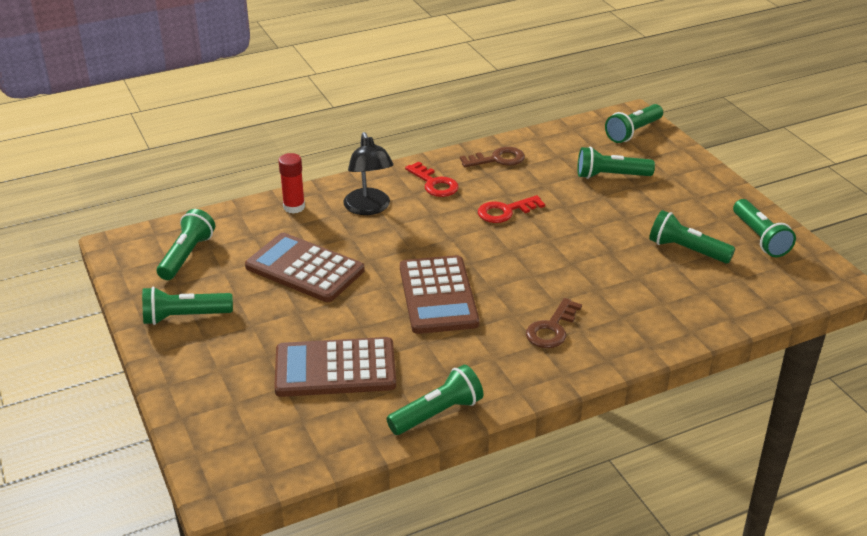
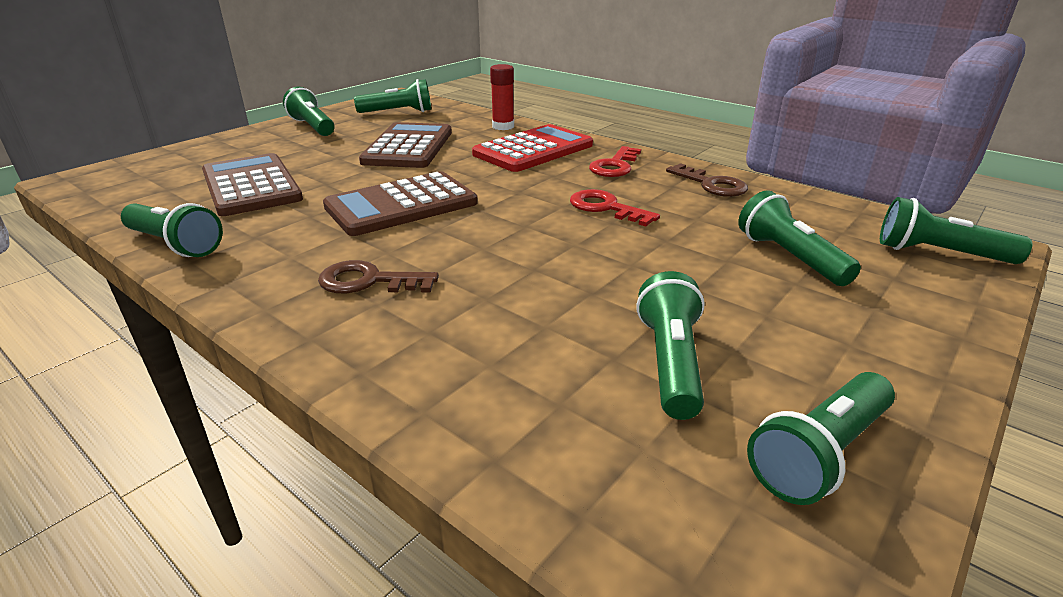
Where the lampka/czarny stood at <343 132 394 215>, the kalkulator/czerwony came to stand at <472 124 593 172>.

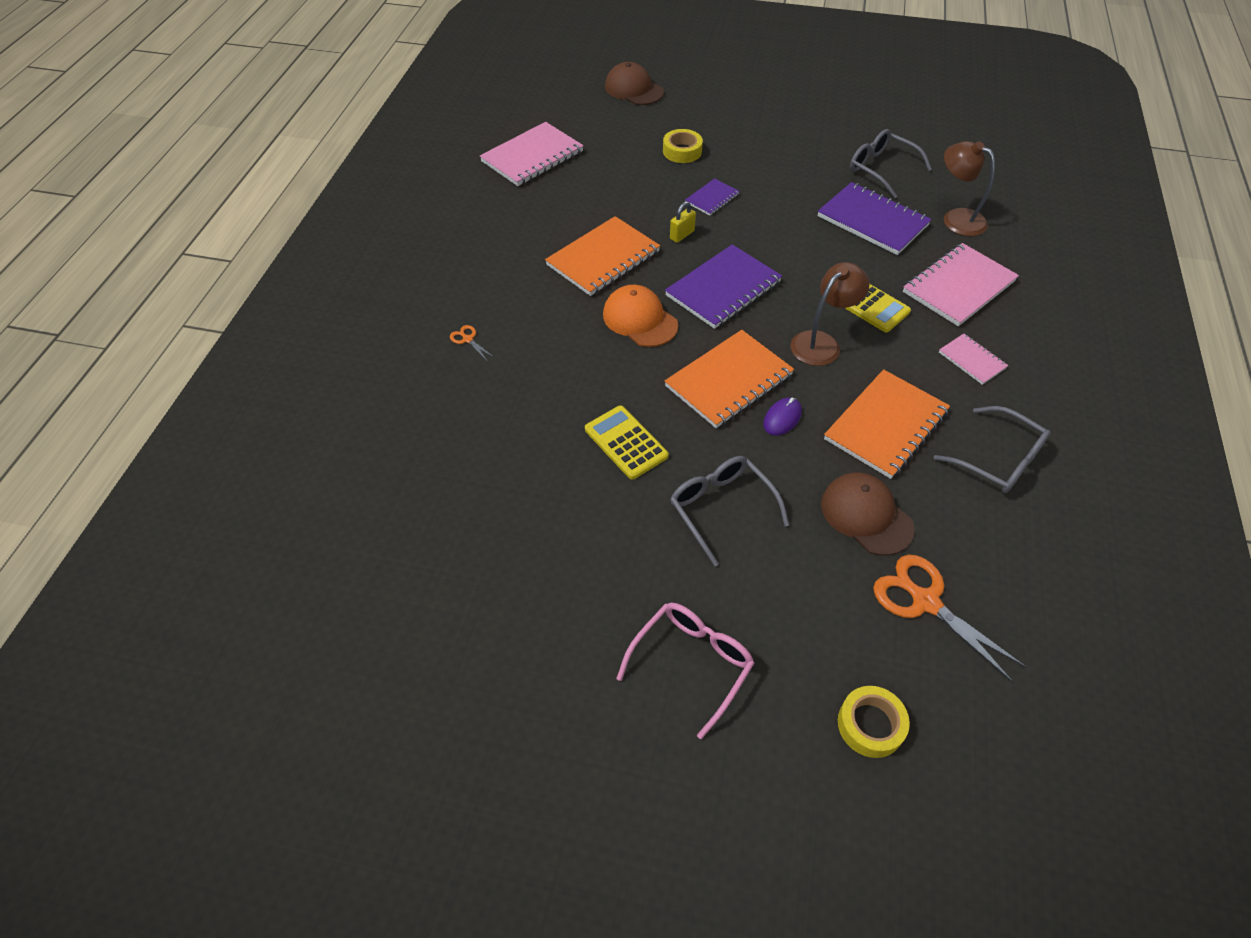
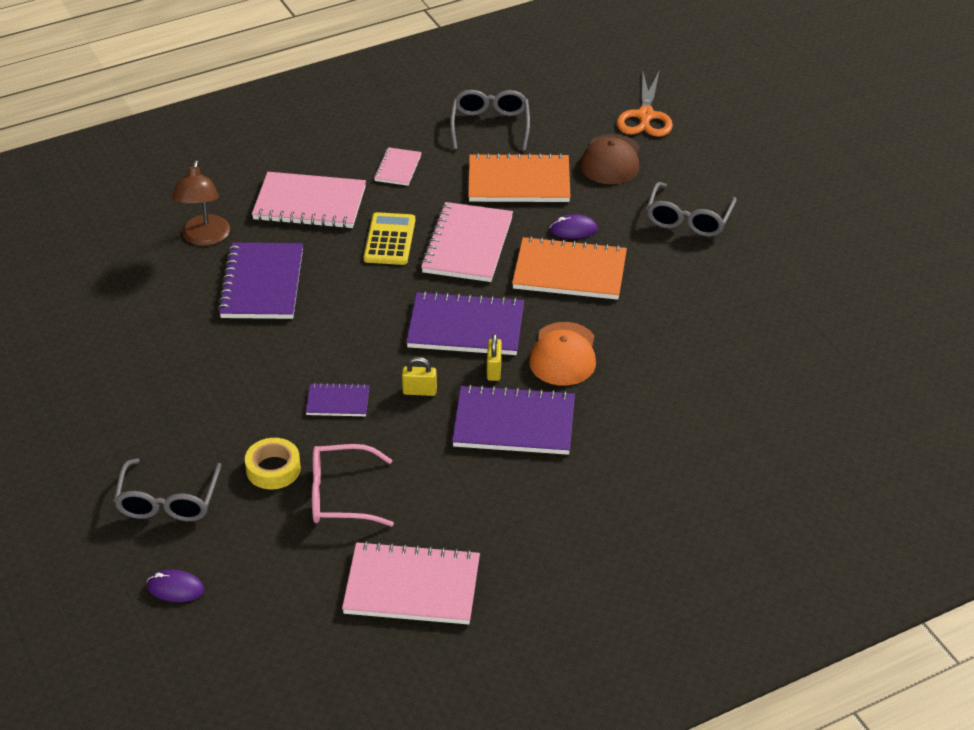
Where the czapka/brązowy stood at <605 62 664 105>, the myszka/fioletowy came to stand at <147 570 204 602>. The okulary/szary ended up elsewhere, having gone from <850 129 932 199> to <114 458 221 521>. What was the zeszyt/pomarańczowy at <545 216 660 296> turned into the zeszyt/fioletowy at <452 384 575 455>. Where the lampka/brązowy stood at <791 262 870 366>, the zeszyt/różowy came to stand at <420 202 513 282>. The second view lost the nożyczki/pomarańczowy at <450 325 494 359>. The second view lost the kalkulator/żółty at <585 406 669 480>. The okulary/różowy ended up elsewhere, having gone from <616 603 754 739> to <312 444 394 526>. The second view lost the taśma klejąca/żółty at <838 686 910 758>. The second view gained the kłódka/żółty at <487 333 502 381>.

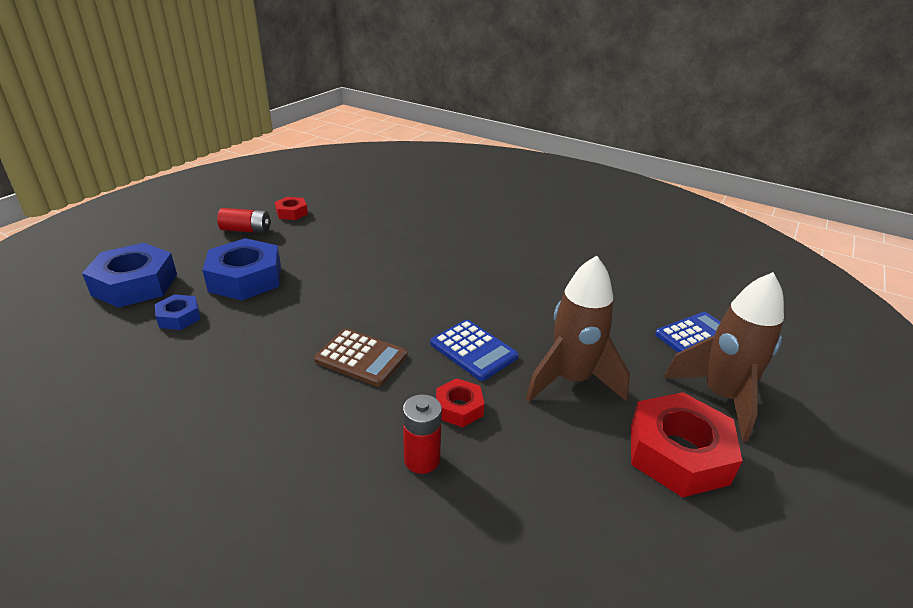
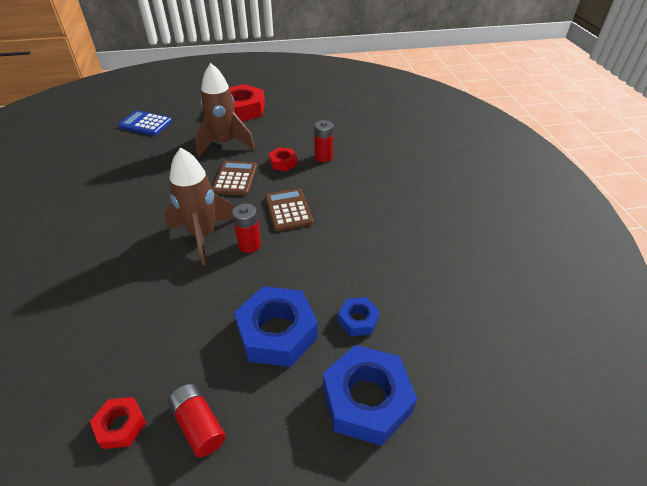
The rakieta/brązowy ended up elsewhere, having gone from <664 272 784 441> to <164 147 234 266>. What was the kalkulator/niebieski at <430 320 519 381> turned into the kalkulator/brązowy at <212 161 257 196>. The second view gained the bateria/czerwony at <232 203 261 253>.

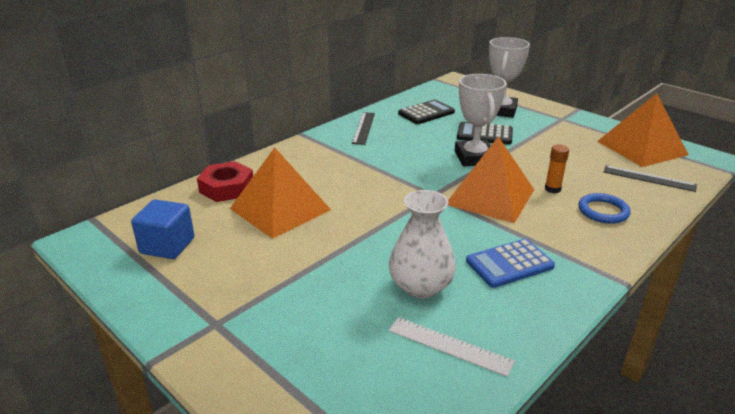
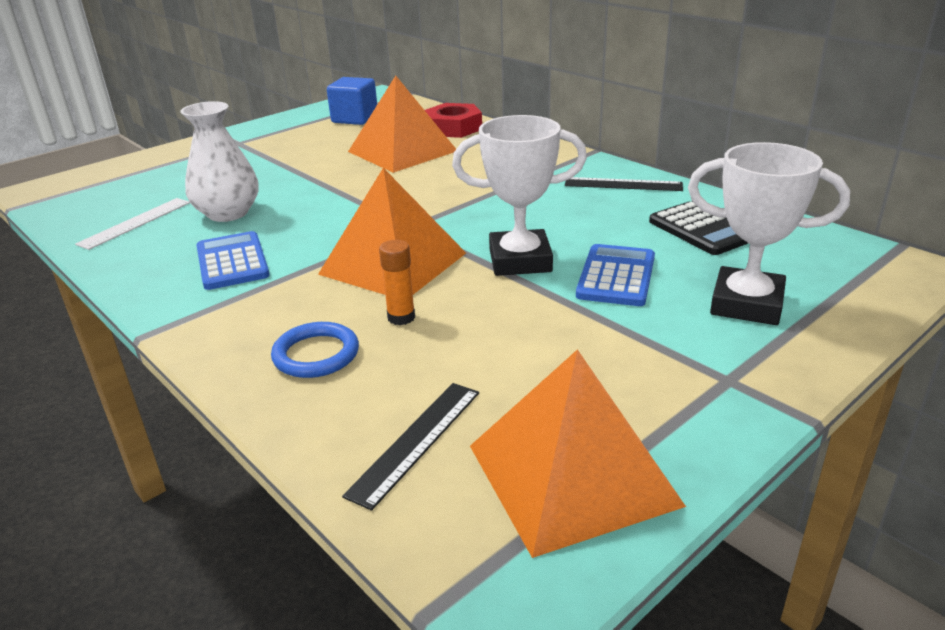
What was the kalkulator/czarny at <457 122 513 145> turned into the kalkulator/niebieski at <576 244 655 306>.

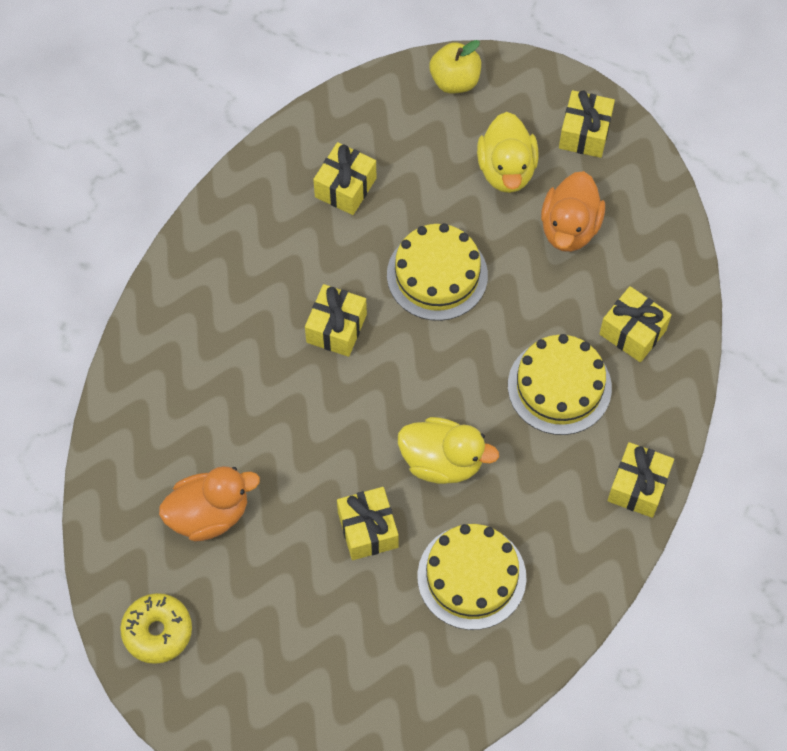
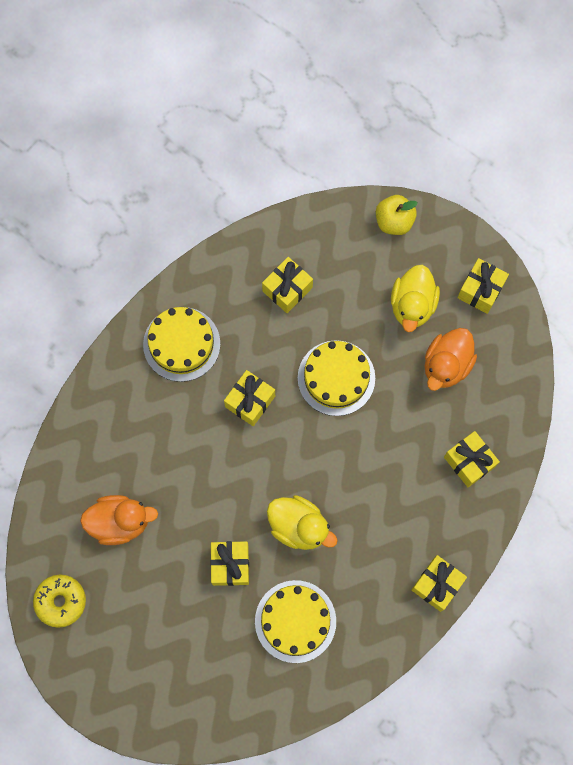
The tort/żółty ended up elsewhere, having gone from <508 334 612 435> to <143 307 220 382>.

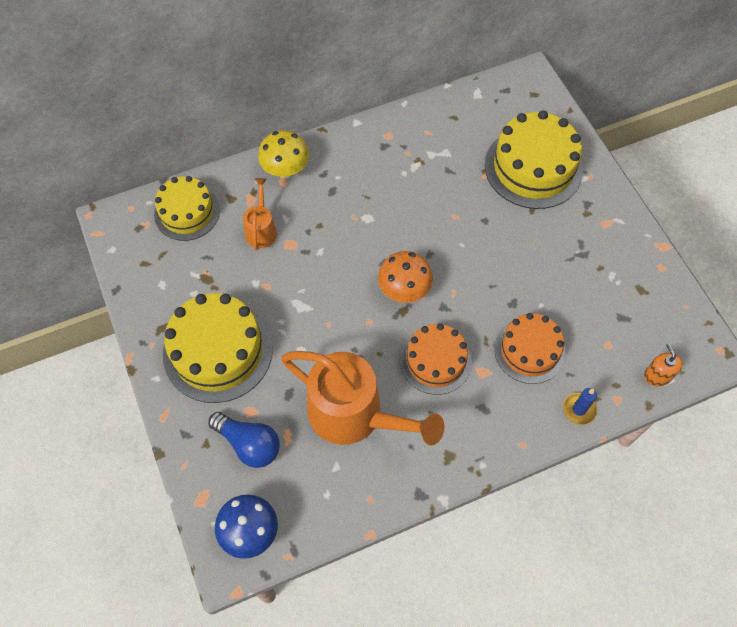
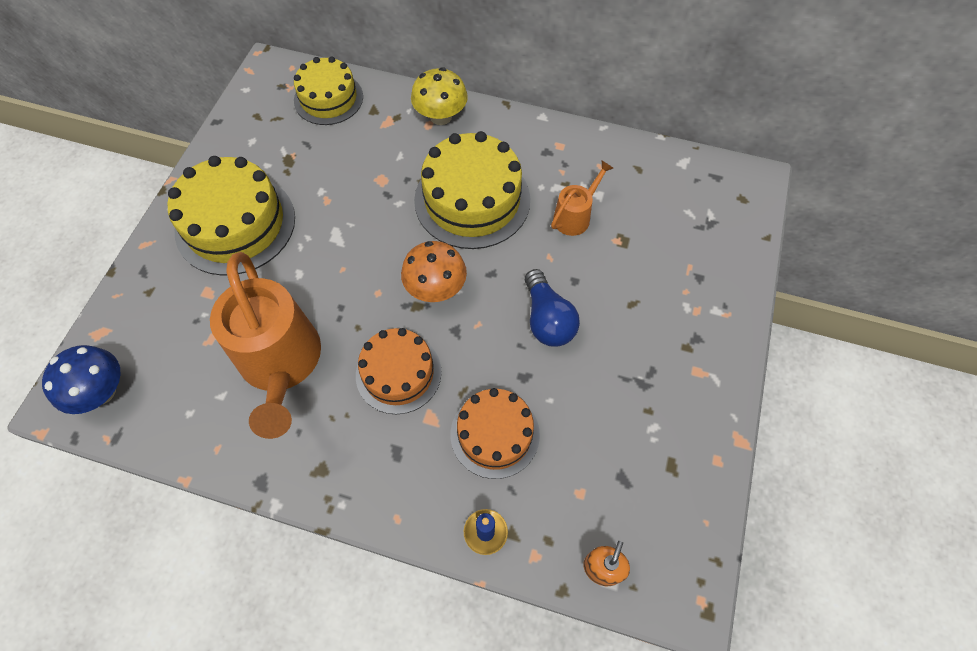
The tort/żółty ended up elsewhere, having gone from <485 110 583 209> to <414 131 530 249>. The konewka/pomarańczowy ended up elsewhere, having gone from <243 178 277 250> to <551 161 613 236>. The żarówka/niebieski ended up elsewhere, having gone from <208 412 280 468> to <525 269 580 347>.

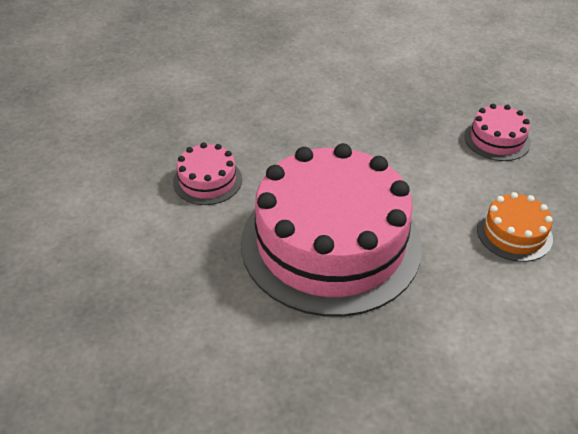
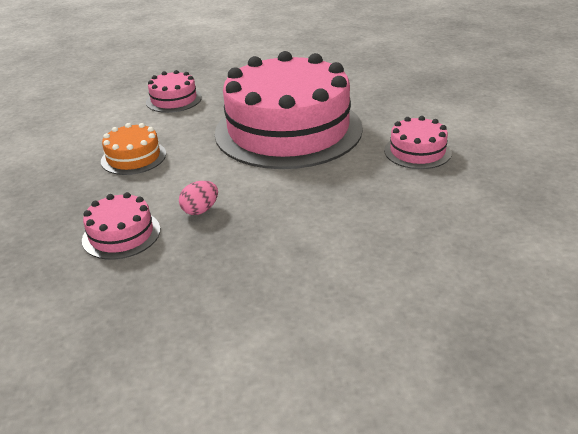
The second view gained the tort/różowy at <146 70 202 113>. The second view gained the jajko/różowy at <179 181 218 215>.

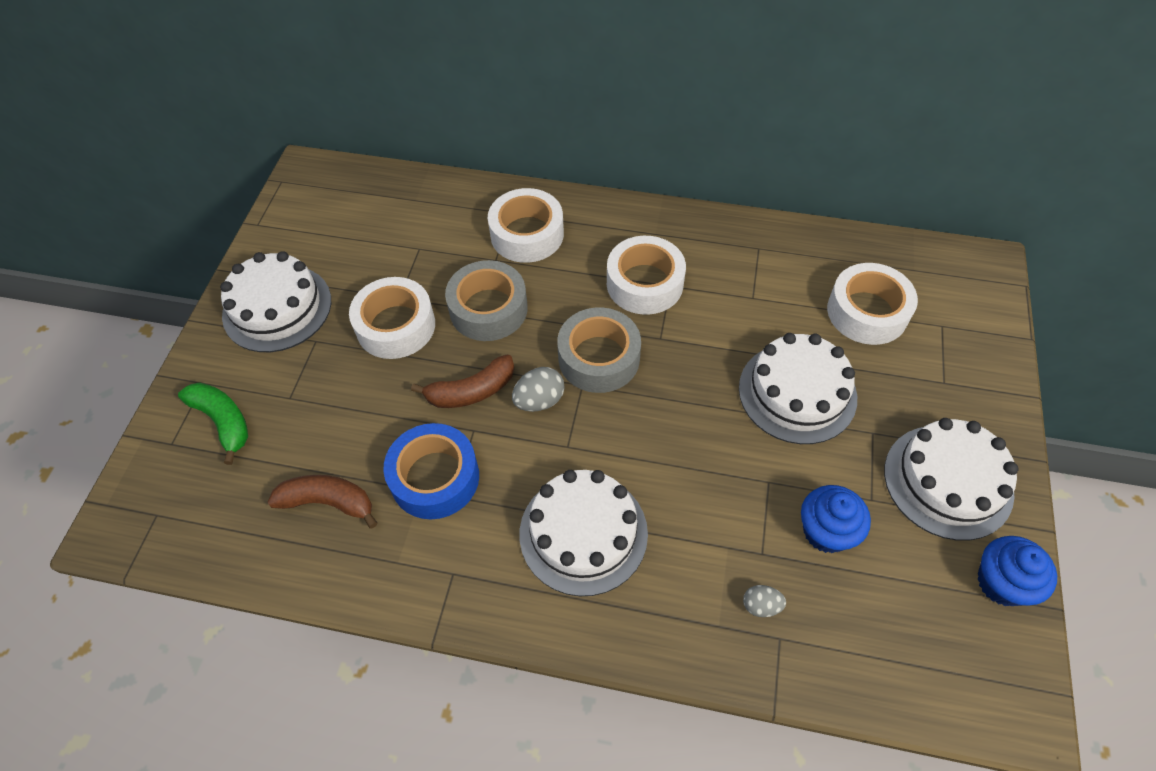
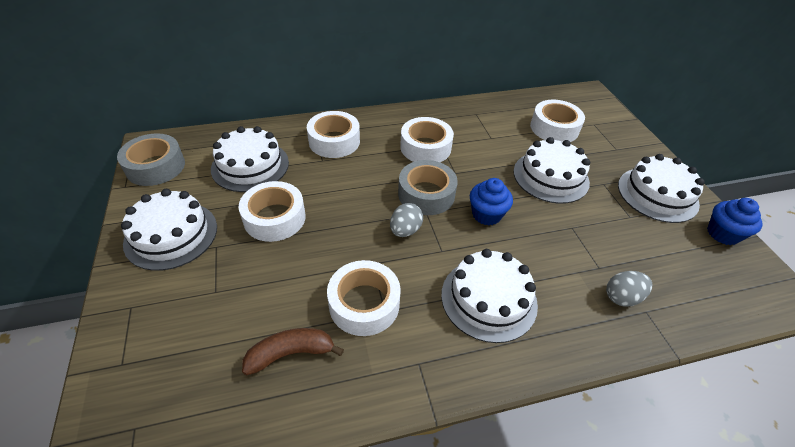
The taśma klejąca/szary ended up elsewhere, having gone from <445 260 528 341> to <117 133 185 186>. The second view lost the banan/brązowy at <411 355 514 408>. The second view lost the banan/zielony at <178 382 248 465>. What was the taśma klejąca/niebieski at <383 423 479 519> turned into the taśma klejąca/biały at <327 260 401 336>. The muffinka/niebieski ended up elsewhere, having gone from <801 485 871 553> to <470 178 513 226>. The size of the jajko/szary at <743 585 786 617> changed by a factor of 1.55. The second view gained the tort/biały at <211 126 289 192>.

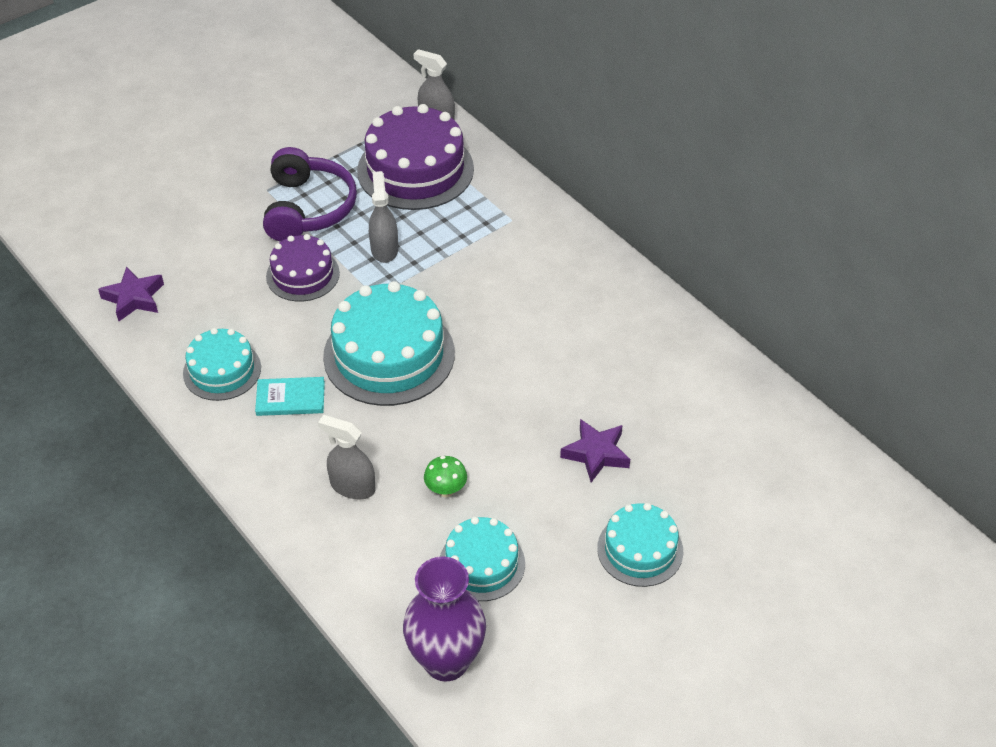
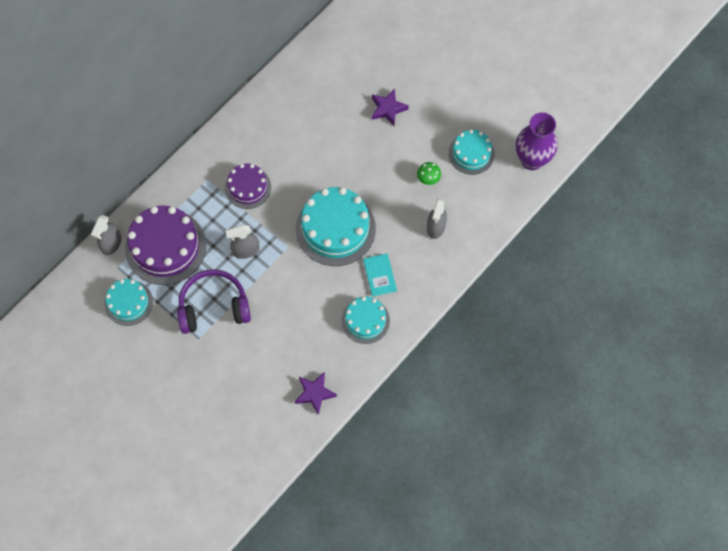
The tort/fioletowy ended up elsewhere, having gone from <266 234 340 302> to <225 163 271 209>. The tort/turkusowy ended up elsewhere, having gone from <597 503 683 587> to <105 279 153 326>.

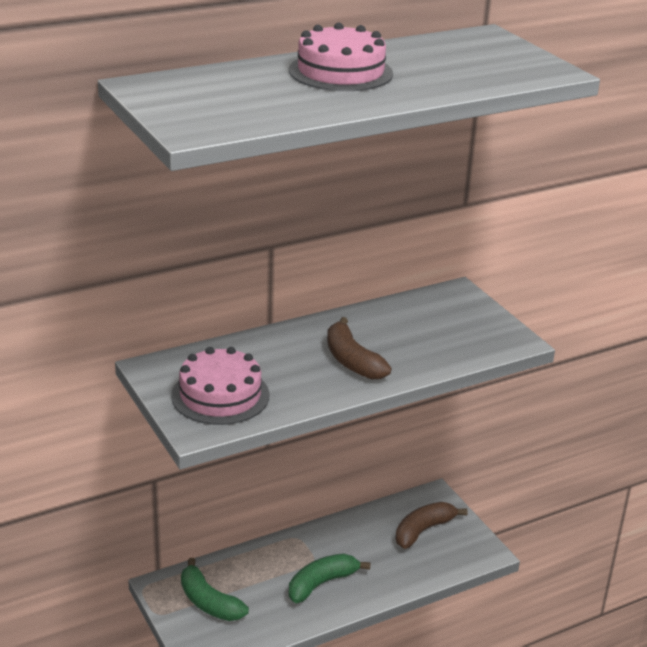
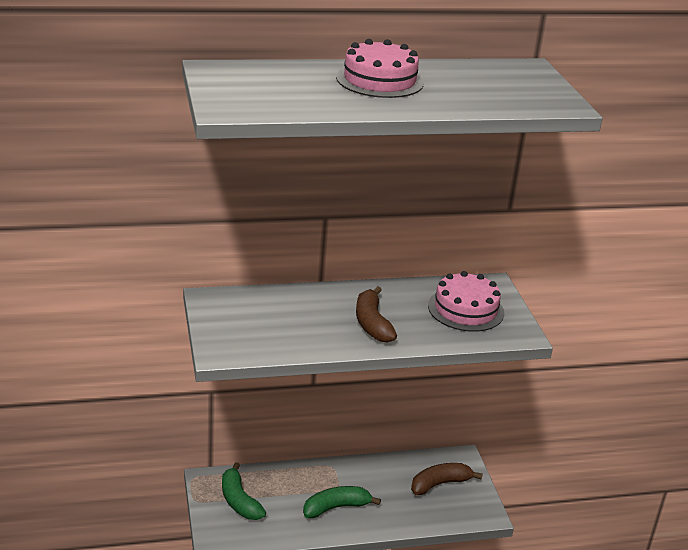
The tort/różowy ended up elsewhere, having gone from <171 347 269 425> to <428 271 504 332>.

